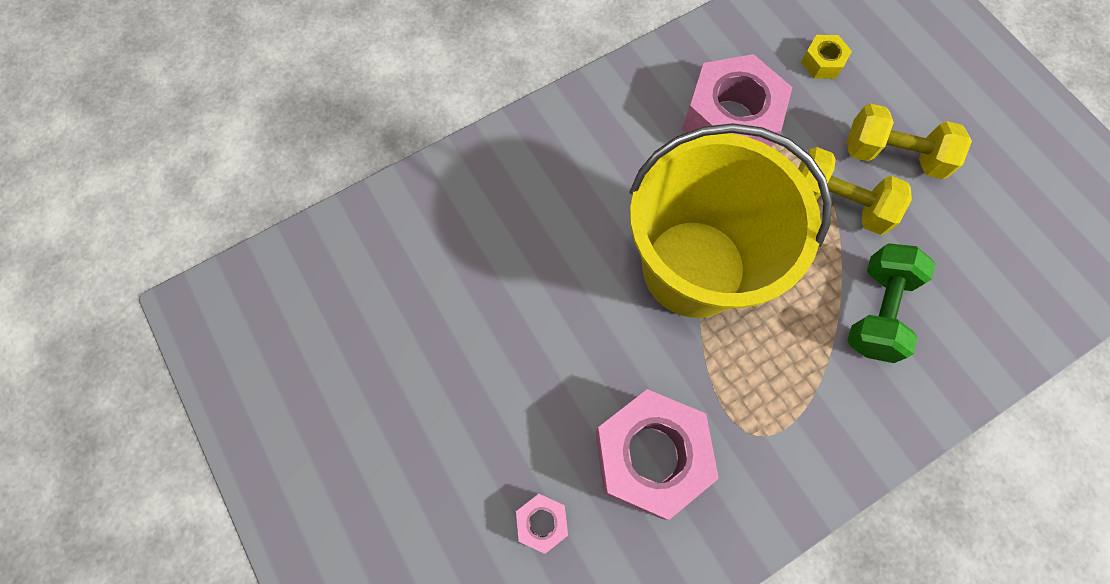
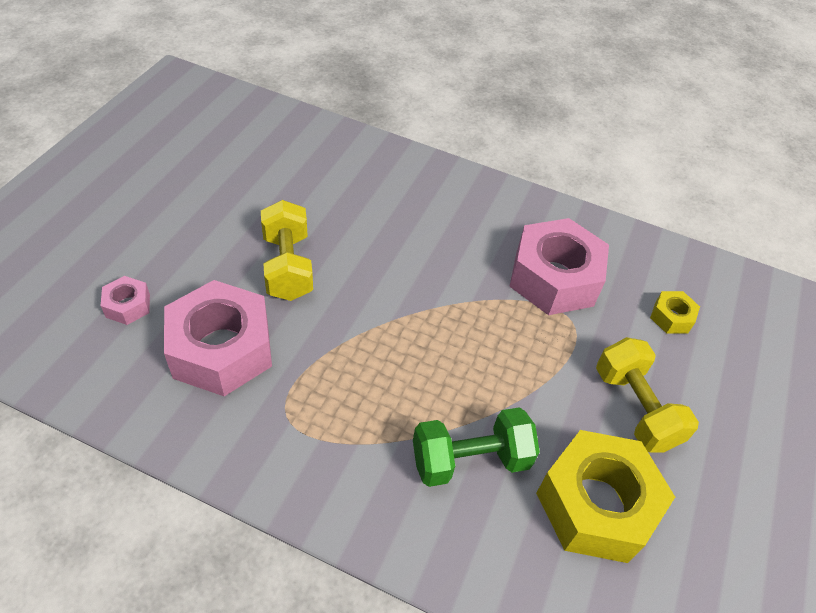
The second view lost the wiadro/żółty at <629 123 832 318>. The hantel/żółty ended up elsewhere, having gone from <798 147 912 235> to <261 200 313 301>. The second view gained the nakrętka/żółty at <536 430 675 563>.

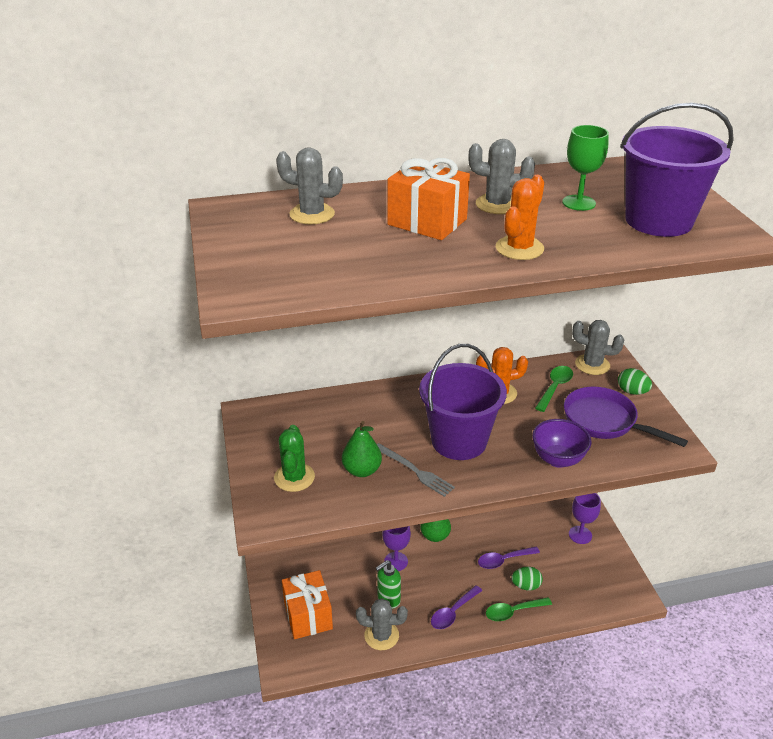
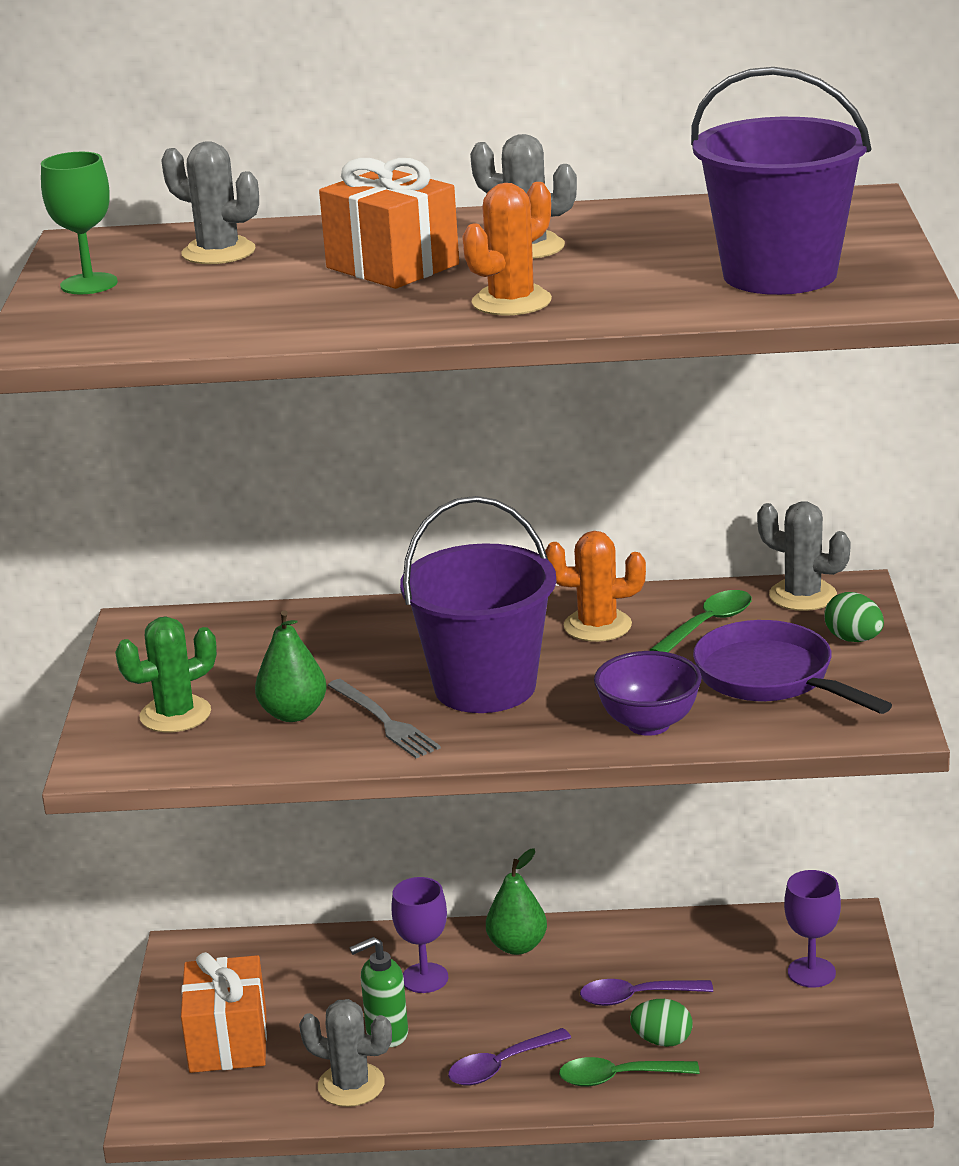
The kielich/zielony ended up elsewhere, having gone from <562 125 609 211> to <41 152 118 294>. The kaktus/zielony at <274 425 315 492> ended up facing another way, 45 degrees clockwise from before.

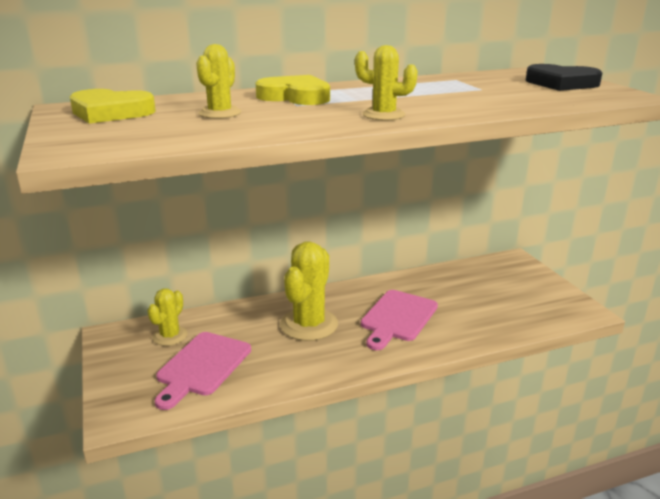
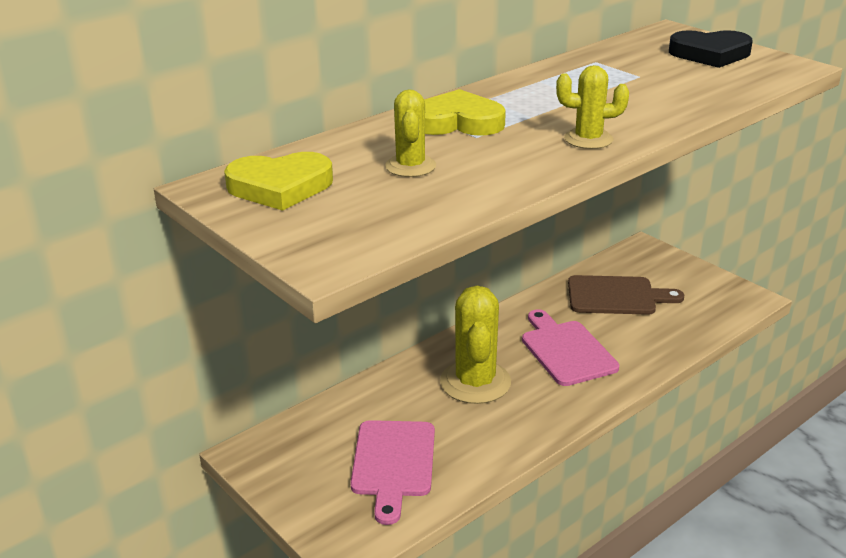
The second view lost the kaktus/żółty at <147 288 188 346>. The deska do krojenia/różowy at <361 290 438 350> ended up facing another way, 150 degrees clockwise from before. The second view gained the deska do krojenia/brązowy at <568 275 684 315>.

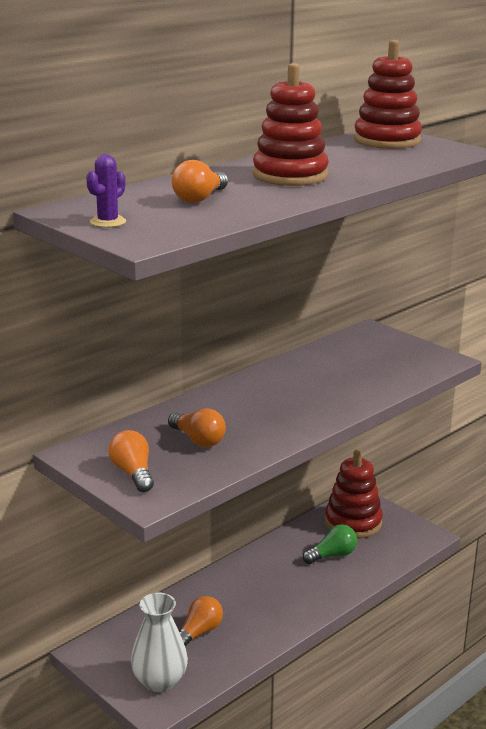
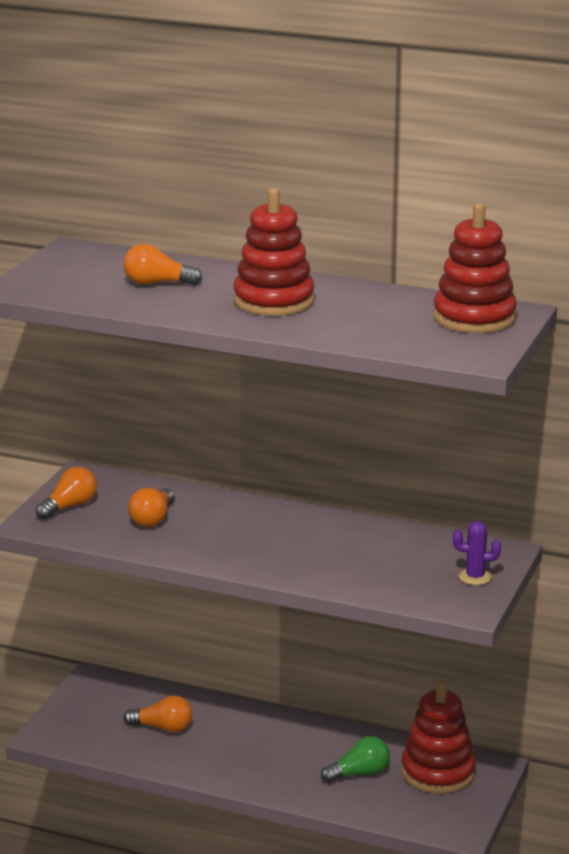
The kaktus/fioletowy ended up elsewhere, having gone from <86 154 126 228> to <453 521 501 585>. The żarówka/zielony at <303 524 357 564> ended up facing another way, 60 degrees counterclockwise from before. The second view lost the wazon/biały at <131 593 188 692>.

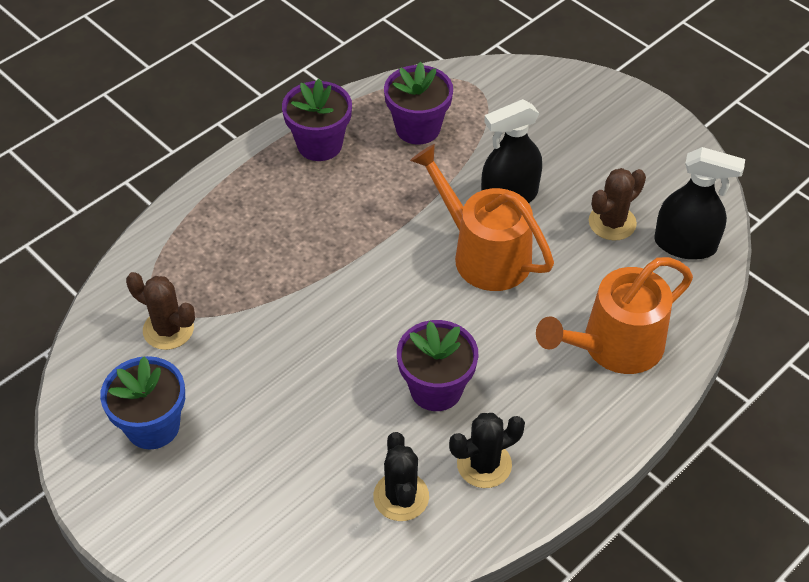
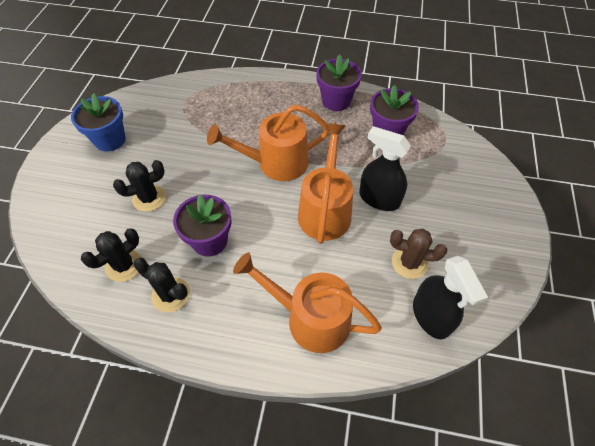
The second view lost the kaktus/brązowy at <126 272 195 350>. The second view gained the konewka/pomarańczowy at <207 104 329 181>. The second view gained the kaktus/czarny at <113 160 166 212>.

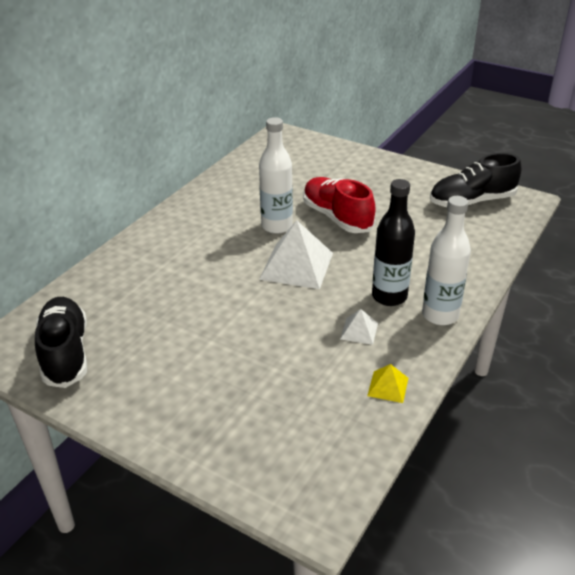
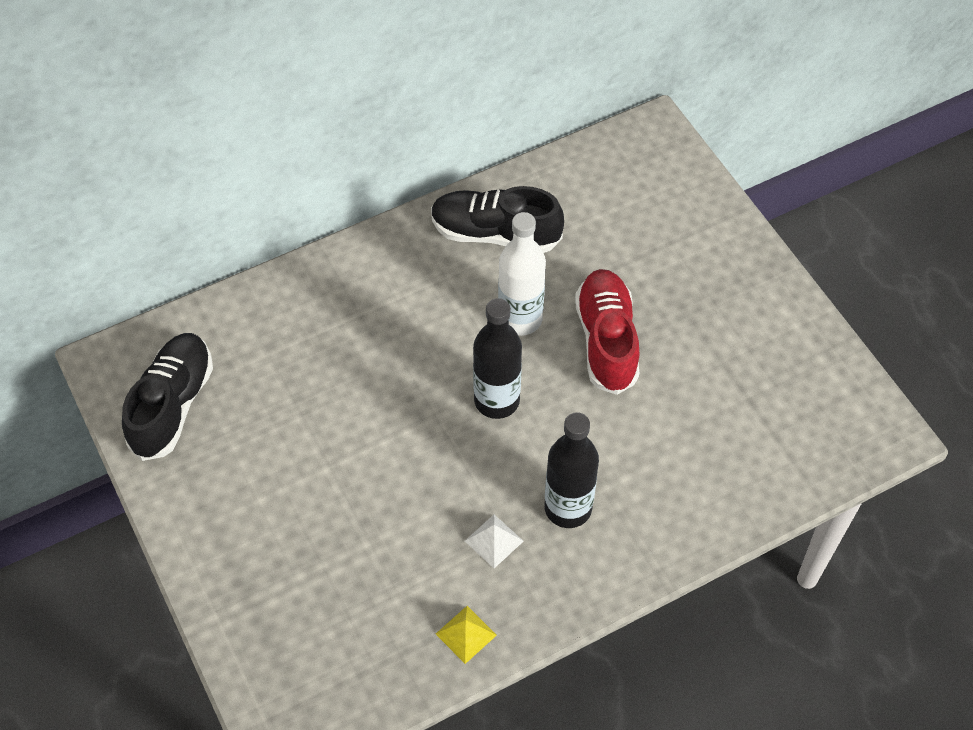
The but/czarny ended up elsewhere, having gone from <430 153 521 207> to <431 186 564 253>. The second view lost the butelka/biały at <422 196 471 325>. Where the piramida/biały stood at <259 220 333 289>, the butelka/czarny came to stand at <473 298 522 419>.

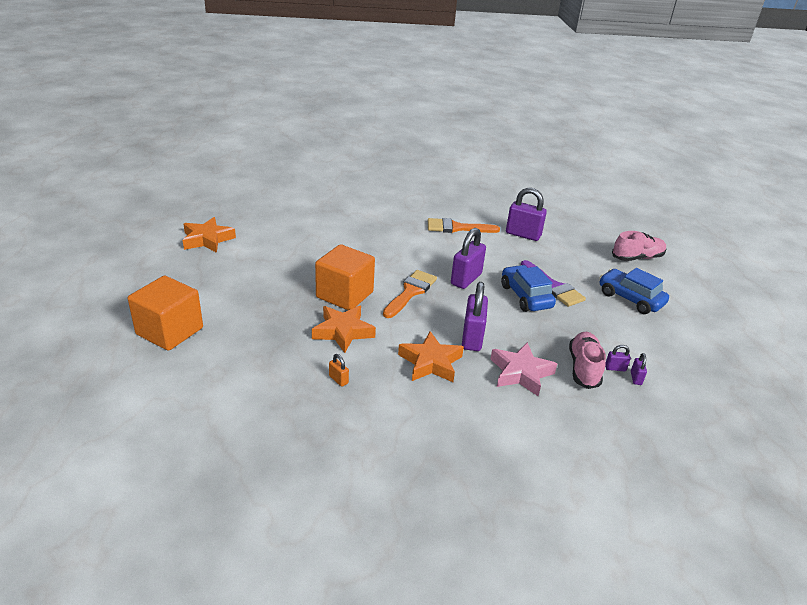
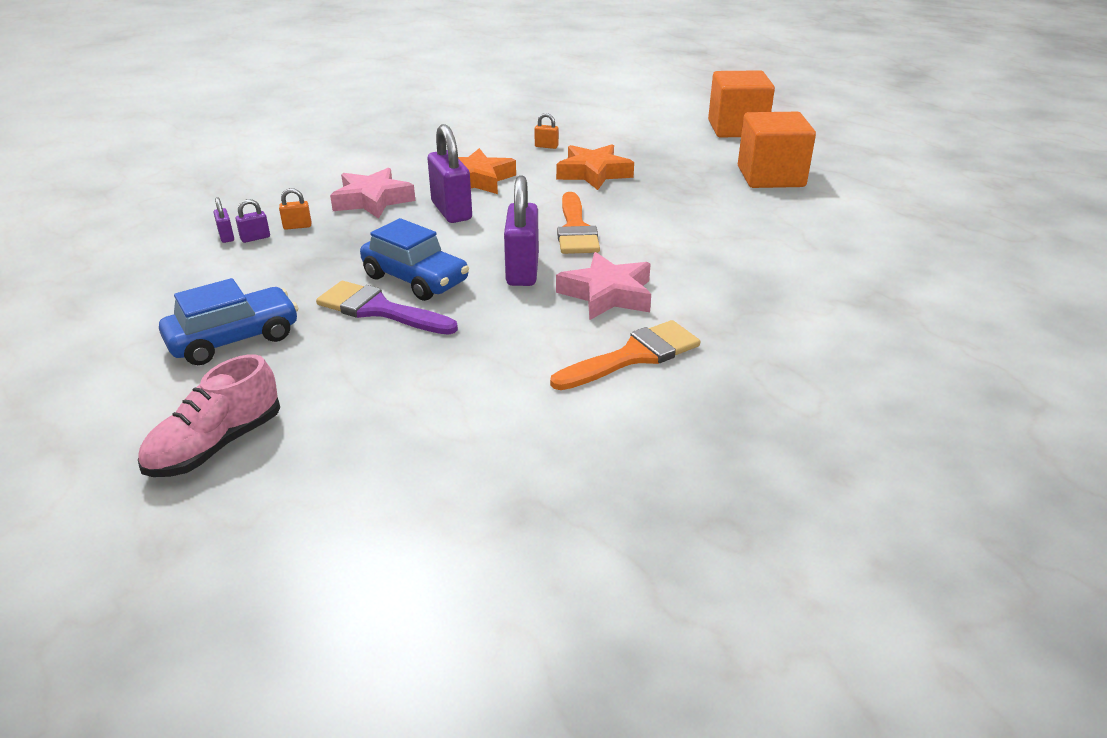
The second view lost the kłódka/fioletowy at <506 188 547 241>. The second view lost the gwiazda/pomarańczowy at <183 217 236 253>. The sześcian/pomarańczowy ended up elsewhere, having gone from <315 244 375 310> to <738 112 816 188>. The samochód/niebieski at <599 268 669 314> ended up facing another way, 45 degrees counterclockwise from before. Where the but/różowy stood at <569 332 606 389>, the kłódka/pomarańczowy came to stand at <279 188 311 230>. The second view gained the gwiazda/różowy at <556 252 651 320>.

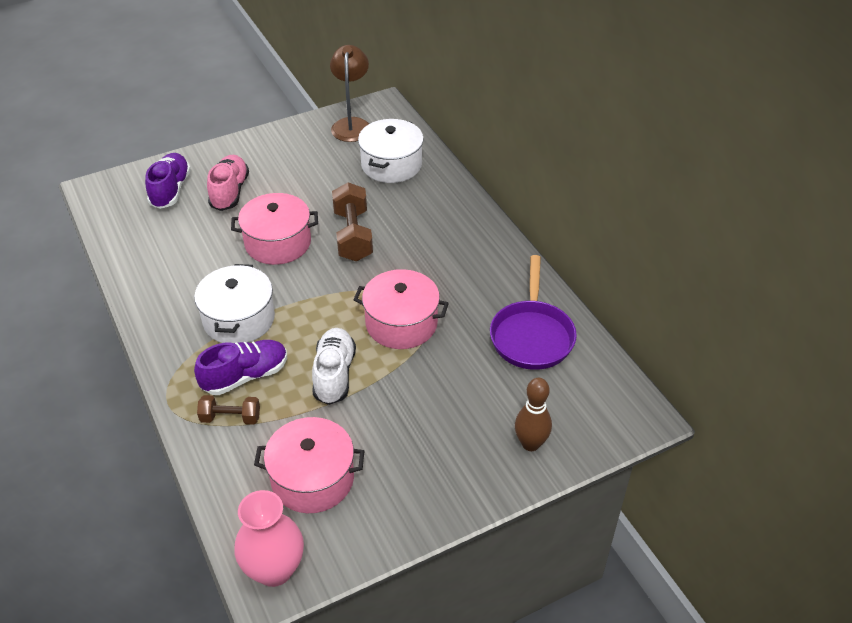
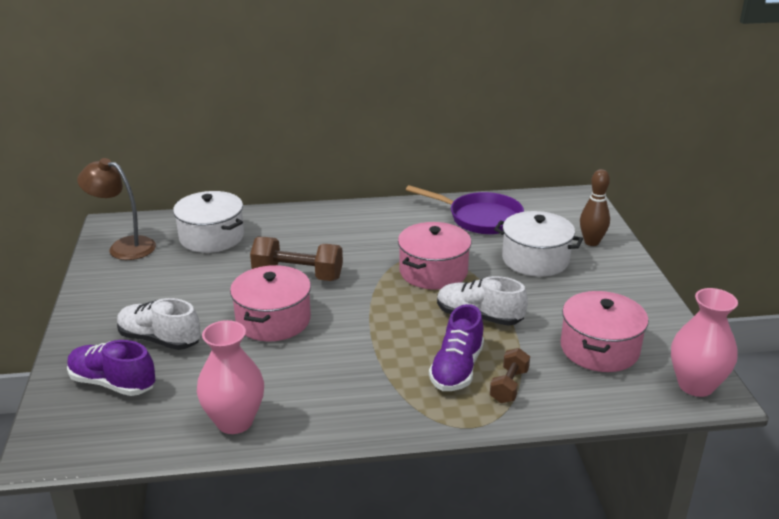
What was the but/różowy at <207 155 249 211> turned into the but/biały at <117 298 201 350>. The garnek/biały ended up elsewhere, having gone from <194 264 275 343> to <494 211 583 277>. The but/fioletowy at <194 340 287 395> ended up facing another way, 150 degrees counterclockwise from before. The second view gained the wazon/różowy at <197 320 264 434>.

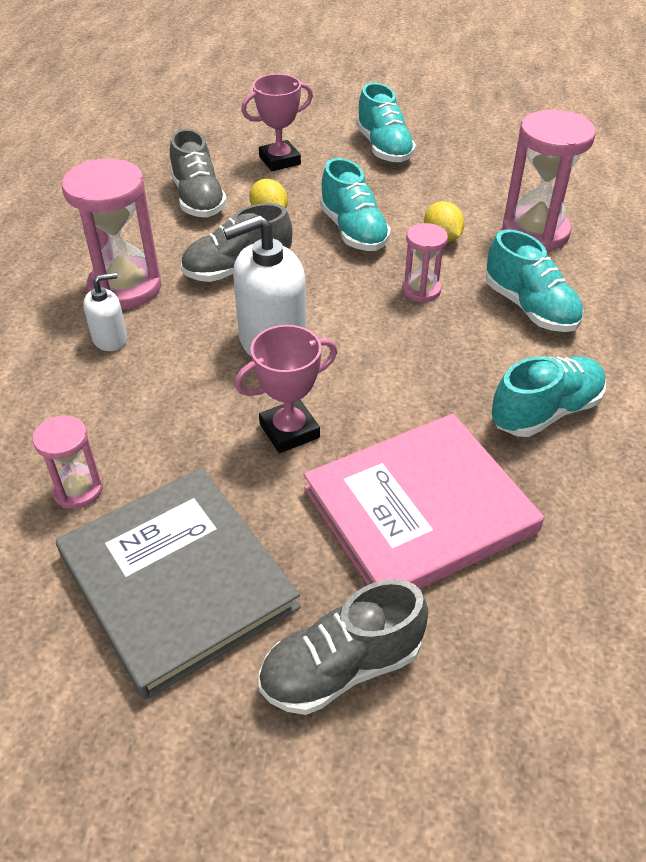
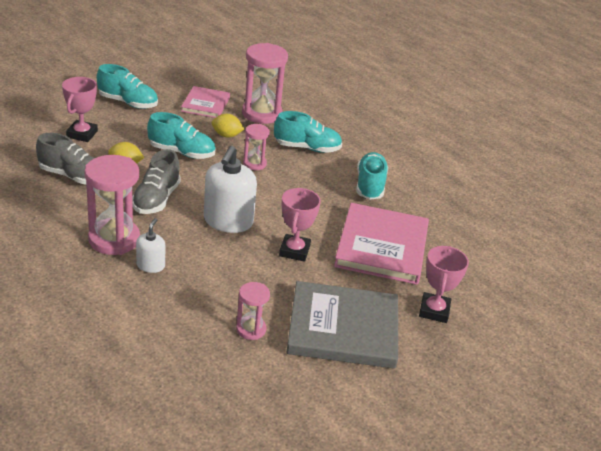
Where the but/szary stood at <259 579 429 715>, the puchar/różowy came to stand at <419 246 469 323>. The second view gained the książka/różowy at <181 86 230 118>.

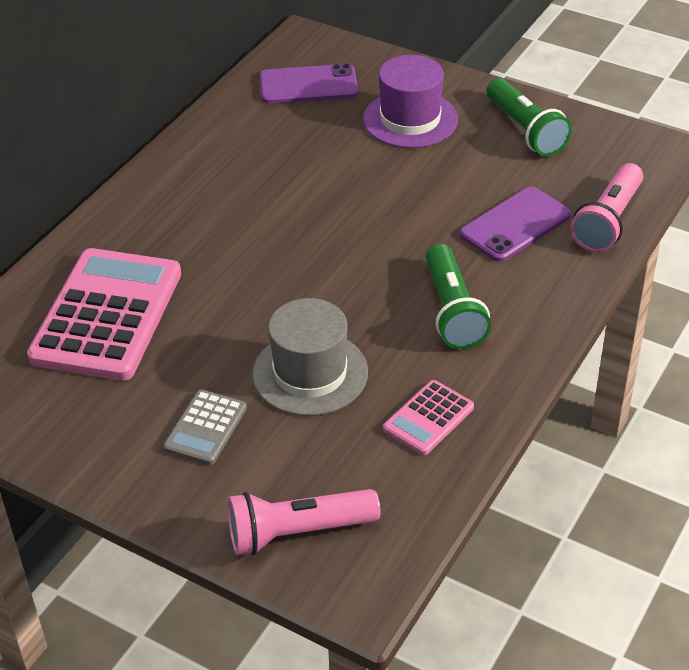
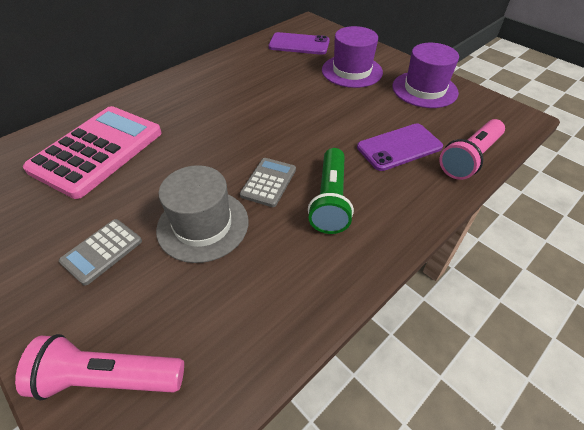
Where the latarka/zielony stood at <487 78 572 156>, the kapelusz/fioletowy came to stand at <392 43 459 108>. The second view lost the kalkulator/różowy at <383 380 474 455>. The second view gained the kalkulator/szary at <240 158 296 207>.

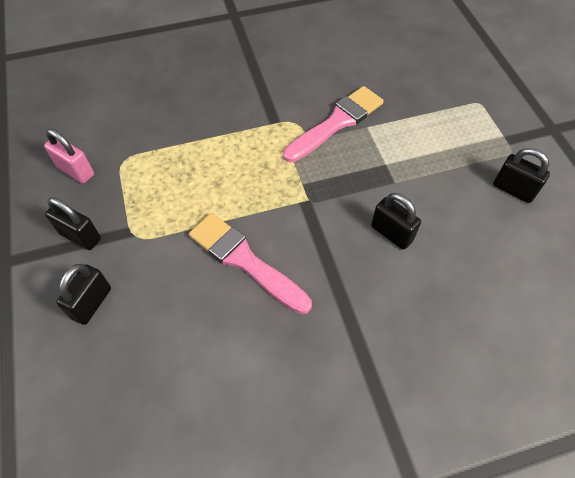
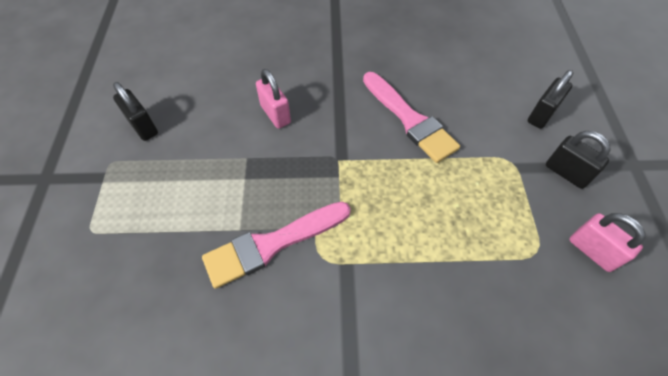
What was the kłódka/czarny at <371 193 421 250> turned into the kłódka/różowy at <256 69 291 129>.

